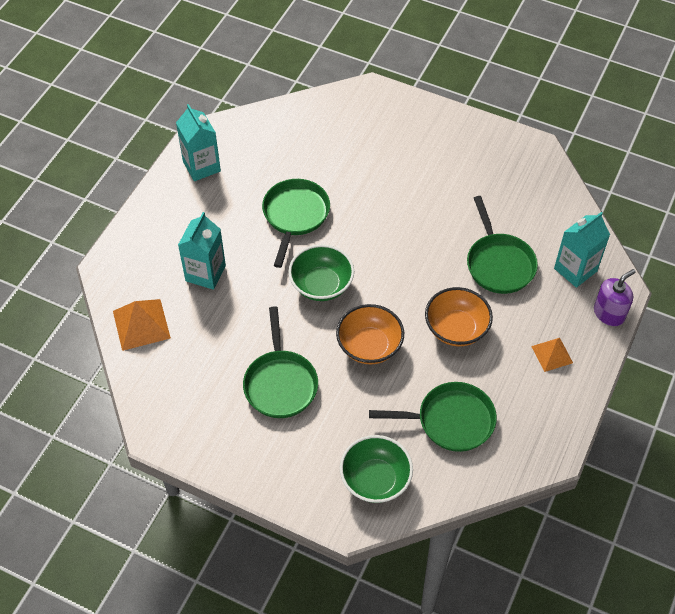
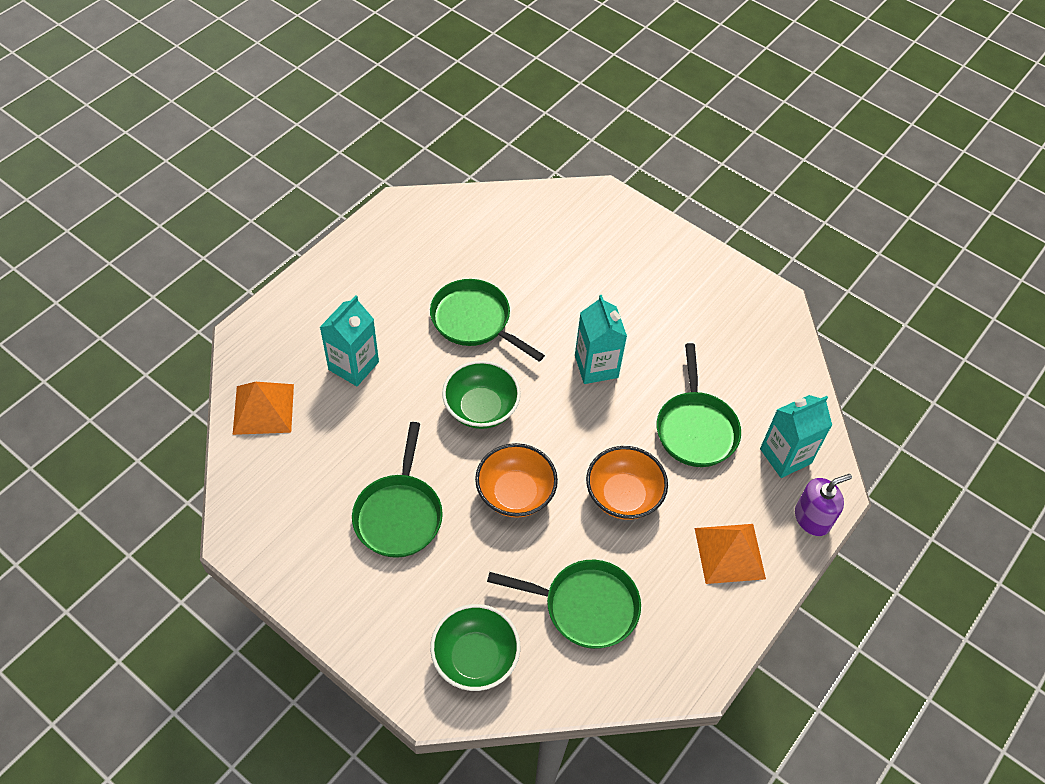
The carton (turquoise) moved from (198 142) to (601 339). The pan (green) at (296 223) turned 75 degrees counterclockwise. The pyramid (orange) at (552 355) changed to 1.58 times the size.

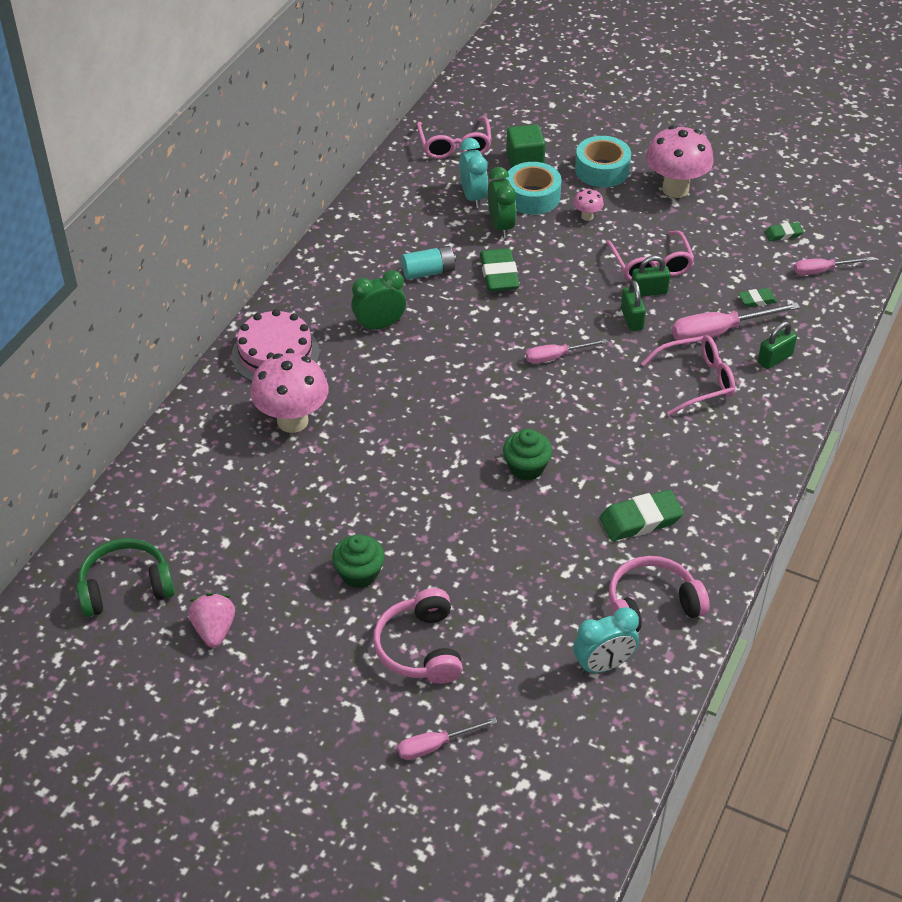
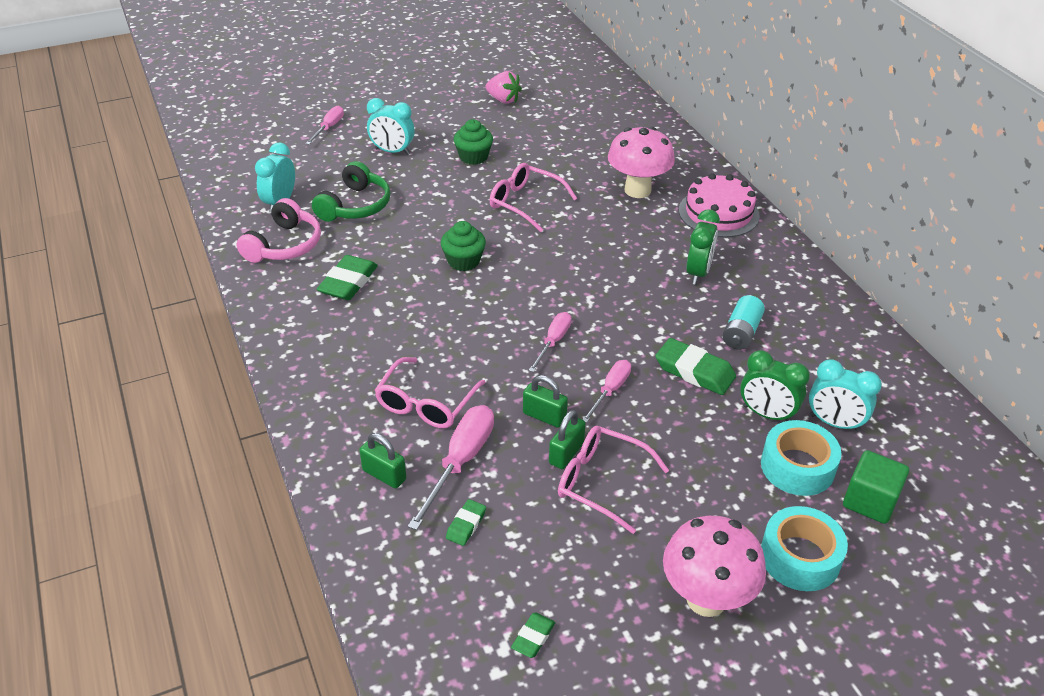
The glasses (pink) moved from (454 138) to (533 197). The mushroom (pink) at (588 205) disappeared. The screwdriver (pink) moved from (833 266) to (606 391). The padlock (green) at (777 345) turned 60 degrees counterclockwise. The headphones (green) moved from (125 577) to (351 191). The headphones (pink) at (418 636) was replaced by the clock (turquoise) at (391 126).

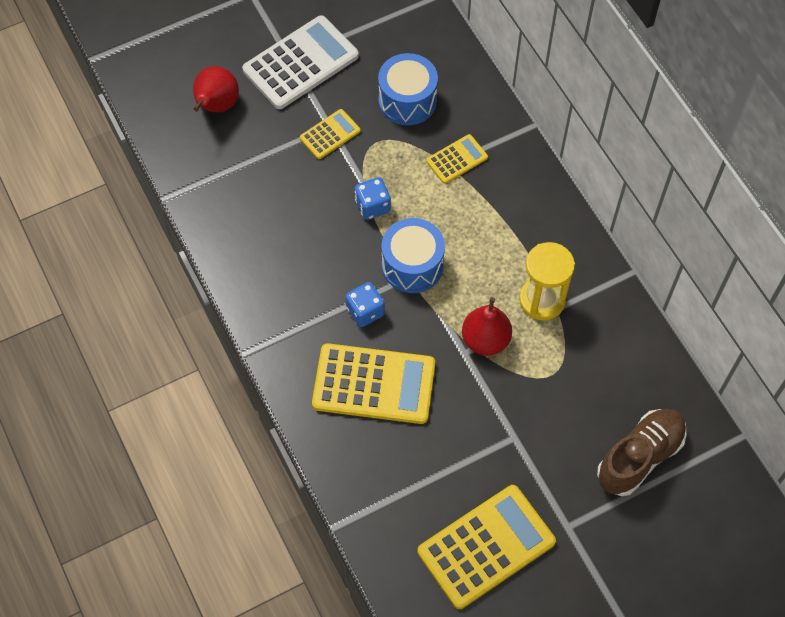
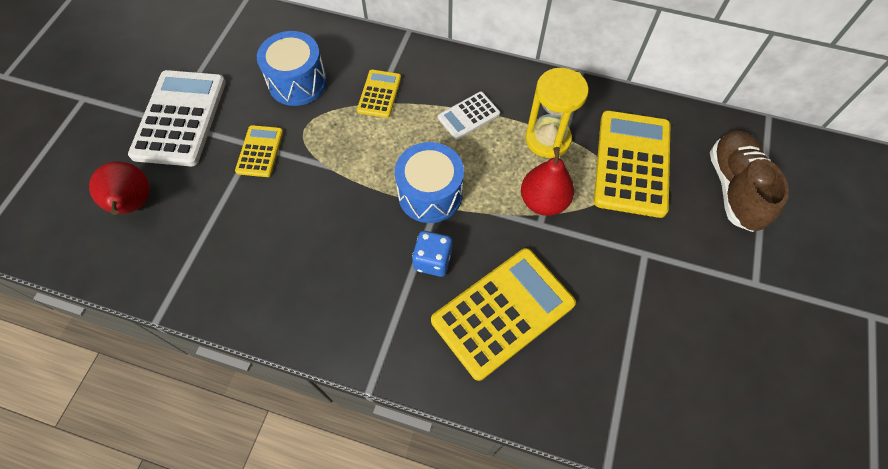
The dice (blue) at (373 198) disappeared. The calculator (yellow) moved from (487 547) to (632 164). The calculator (white) at (469 115) appeared.

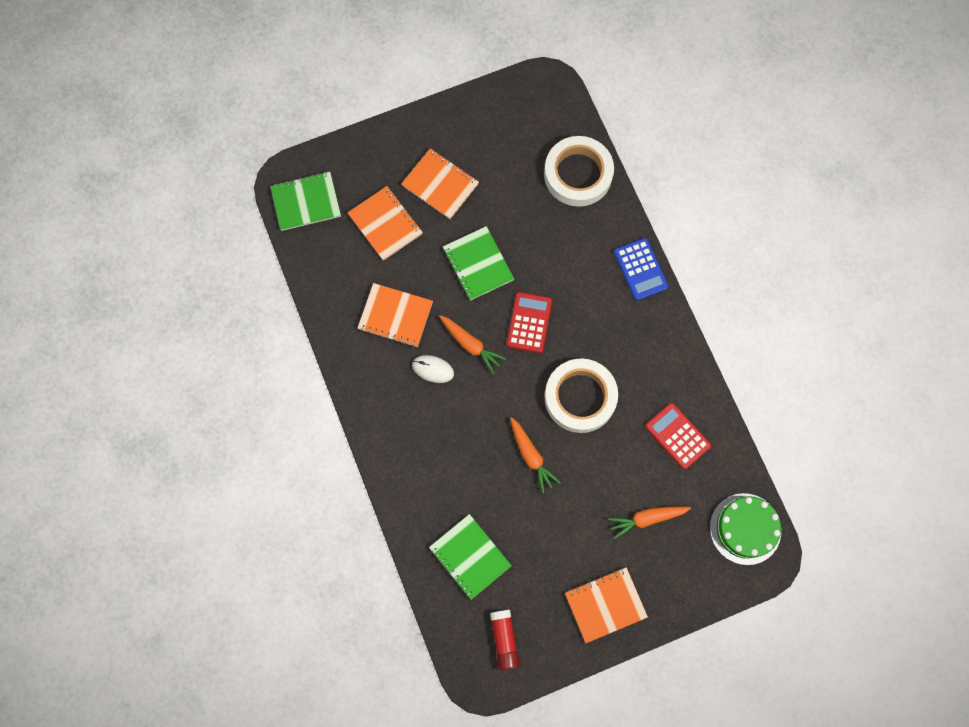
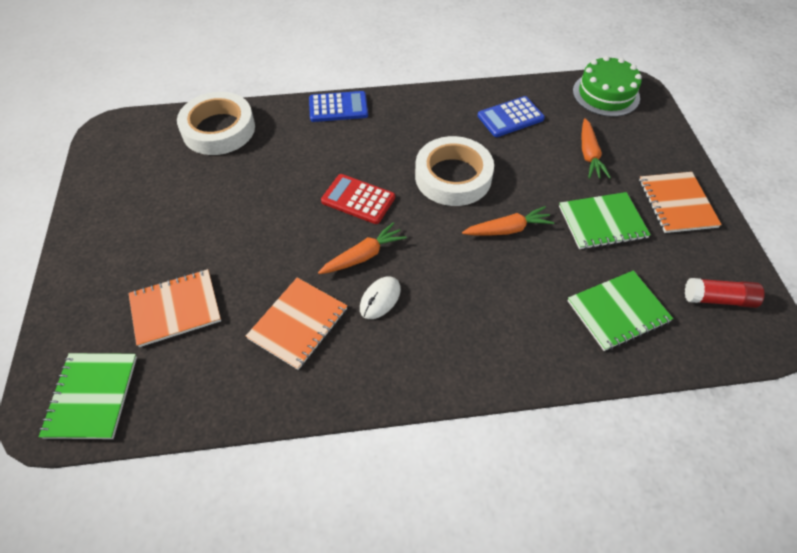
The notebook (orange) at (440 183) disappeared. The notebook (green) moved from (478 263) to (605 221). The calculator (red) at (678 436) became the calculator (blue) at (511 116).

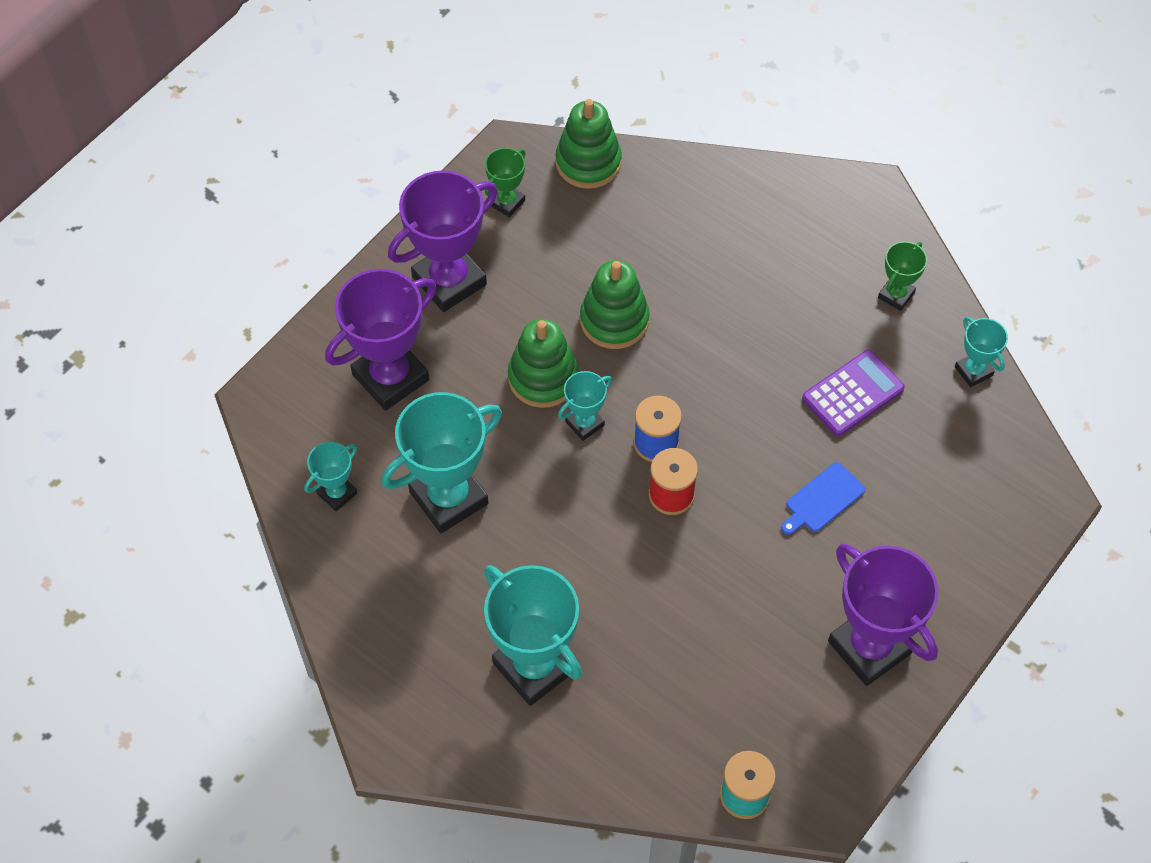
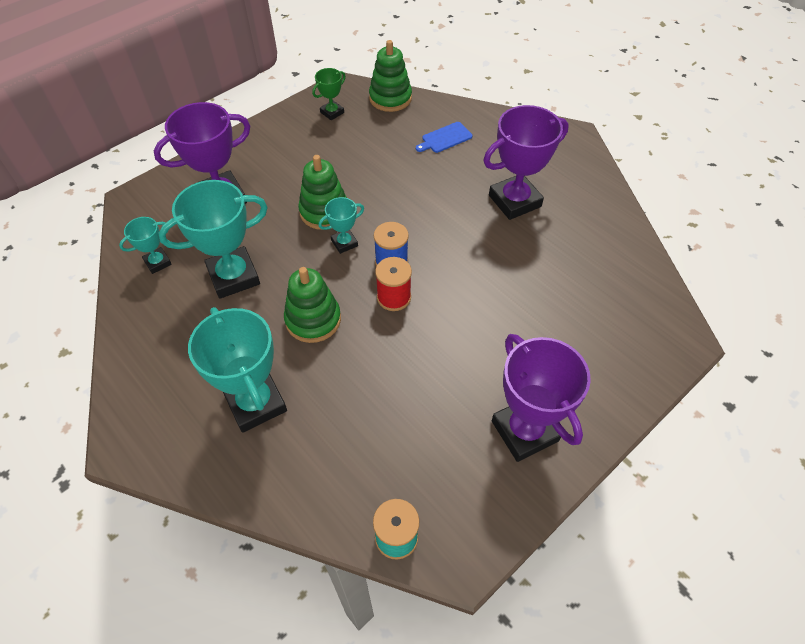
The trophy (purple) moved from (443 241) to (526 162). The trophy (green) at (902 276) disappeared. The stacking toy (green) moved from (615 304) to (312 305). The trophy (turquoise) at (981 352) disappeared. The calculator (purple) at (853 393) disappeared. The cutting board (blue) moved from (823 498) to (444 137).

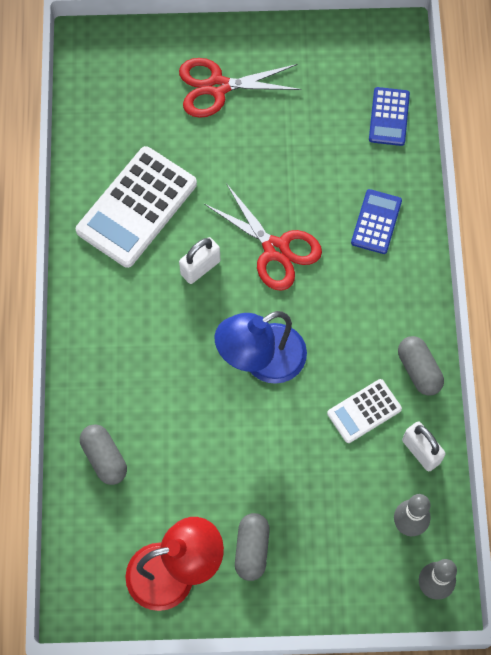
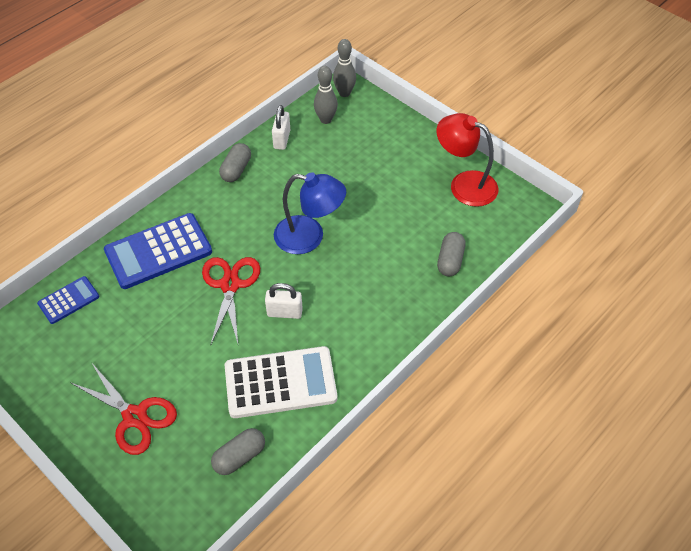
The calculator (blue) at (376 221) changed to 1.86 times the size. The calculator (white) at (364 411) disappeared. The capsule (grey) moved from (252 547) to (238 451).

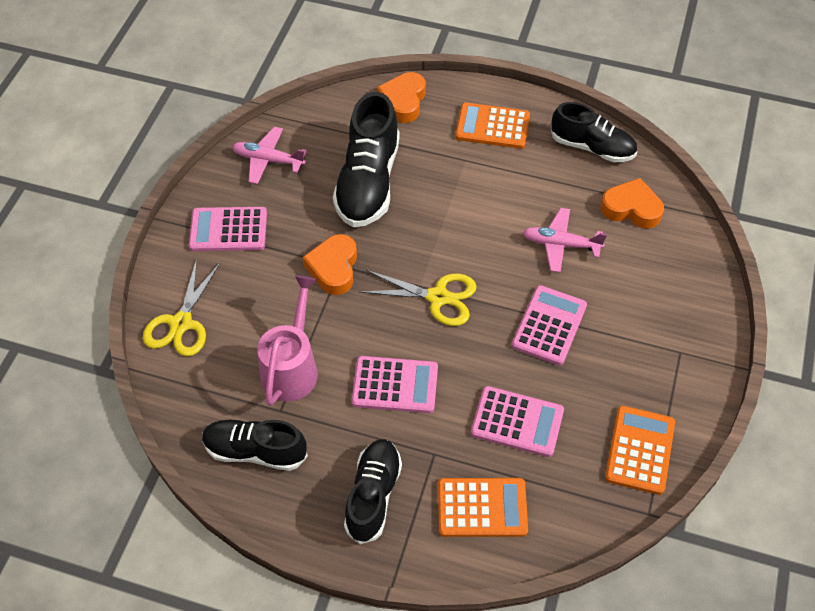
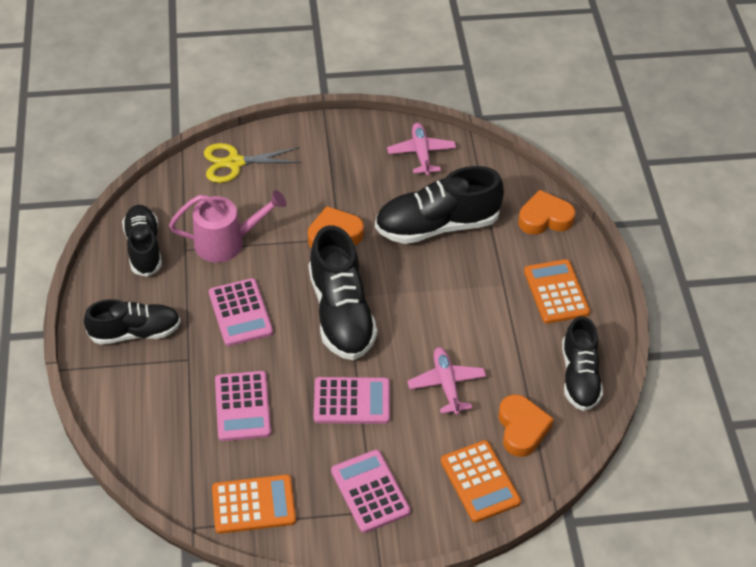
The calculator (pink) moved from (228 229) to (371 491). The scissors (yellow) at (418 298) was replaced by the shoe (black) at (343 292). The calculator (orange) moved from (483 507) to (481 481).

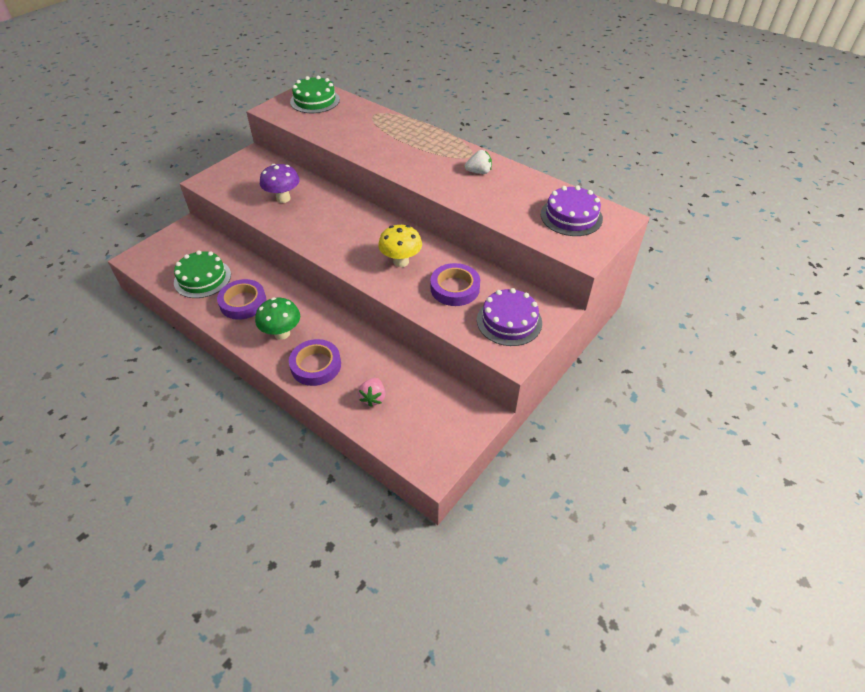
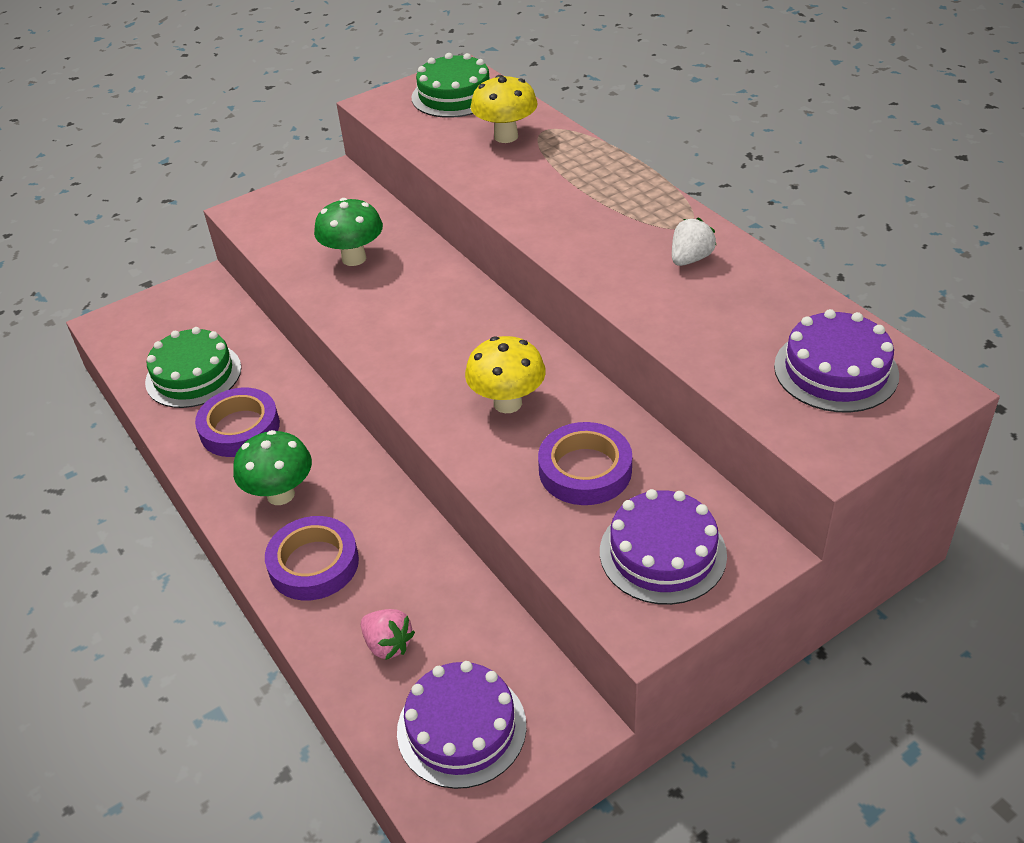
The strawberry (white) at (478 162) turned 60 degrees counterclockwise. The mushroom (purple) at (279 183) became the mushroom (green) at (348 232). The strawberry (pink) at (371 392) turned 75 degrees counterclockwise. The mushroom (yellow) at (504 109) appeared. The cake (purple) at (461 725) appeared.

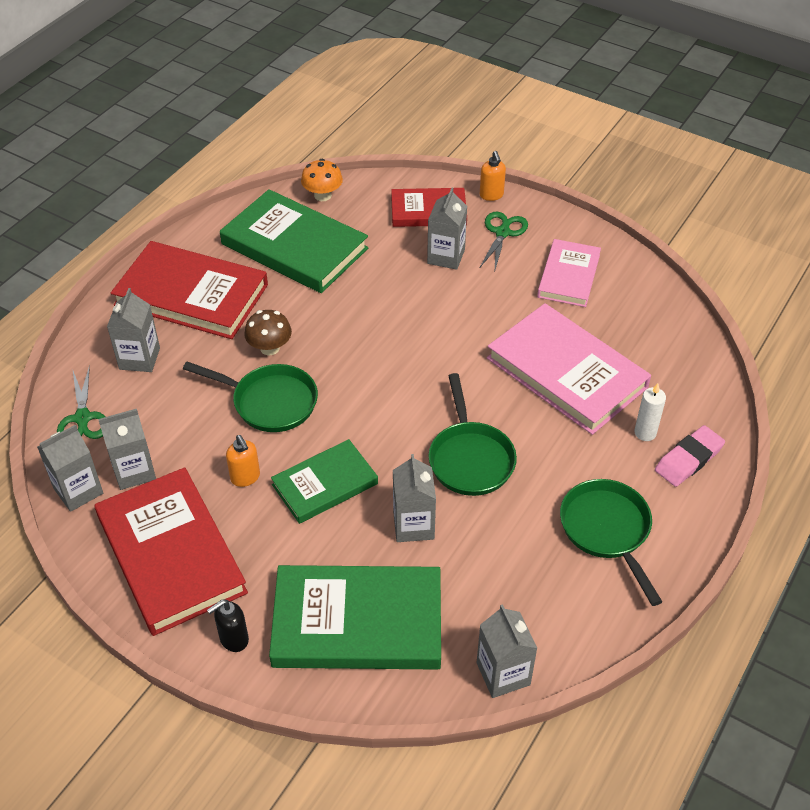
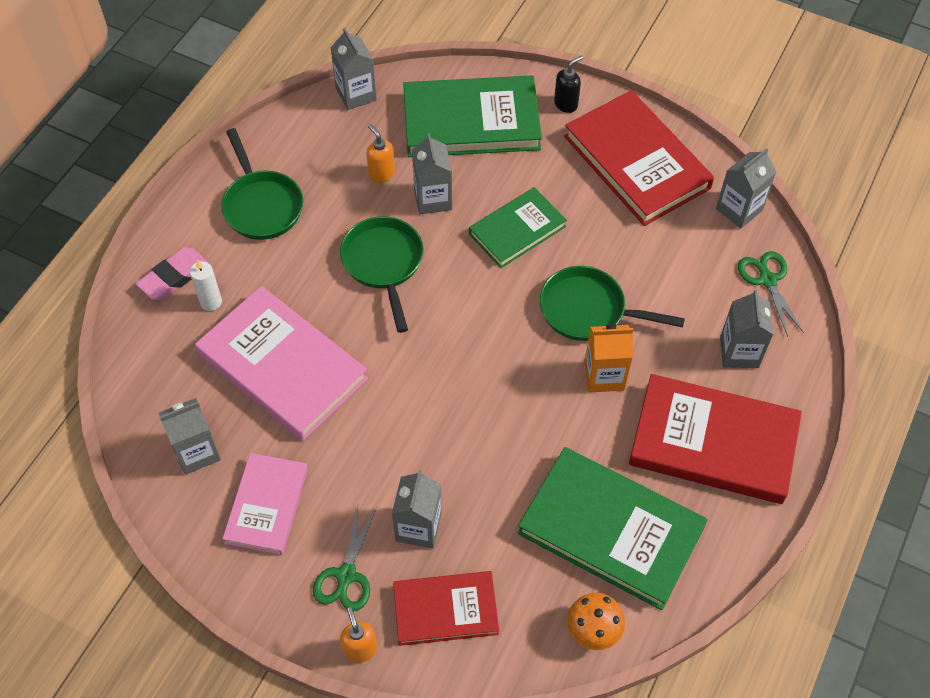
The mushroom (brown) at (268 332) was replaced by the carton (orange) at (608 358). The carton (grey) moved from (127 449) to (190 436). The soap dispenser (orange) moved from (243 461) to (380 153).

